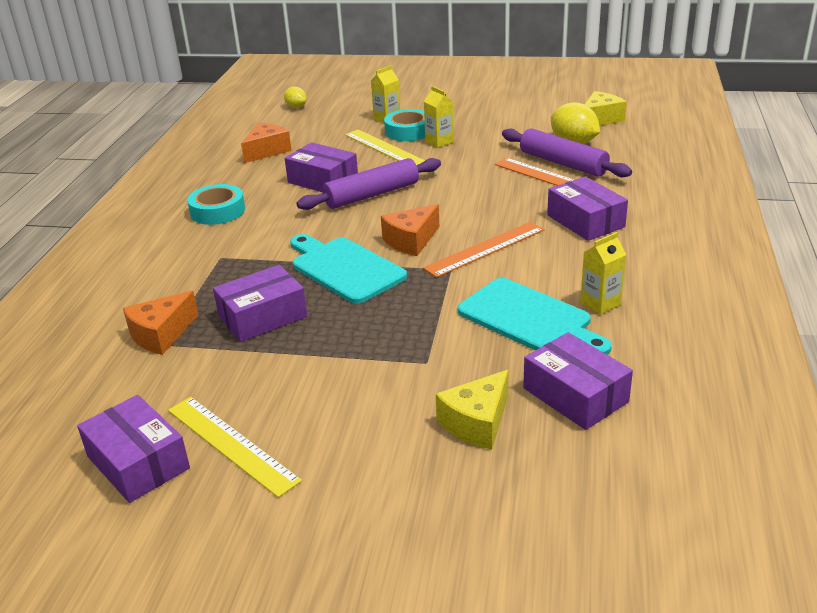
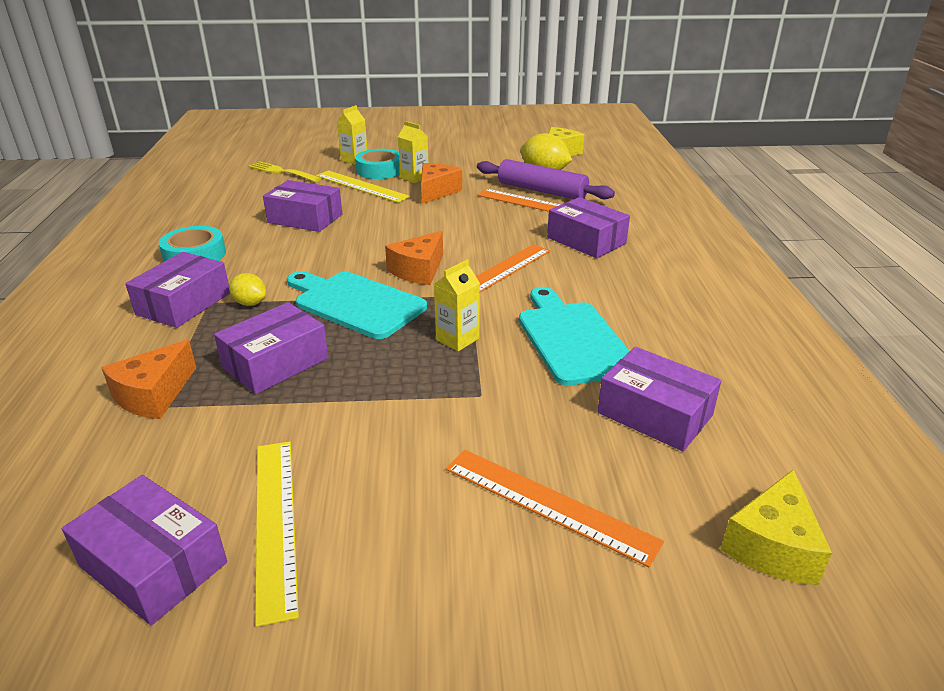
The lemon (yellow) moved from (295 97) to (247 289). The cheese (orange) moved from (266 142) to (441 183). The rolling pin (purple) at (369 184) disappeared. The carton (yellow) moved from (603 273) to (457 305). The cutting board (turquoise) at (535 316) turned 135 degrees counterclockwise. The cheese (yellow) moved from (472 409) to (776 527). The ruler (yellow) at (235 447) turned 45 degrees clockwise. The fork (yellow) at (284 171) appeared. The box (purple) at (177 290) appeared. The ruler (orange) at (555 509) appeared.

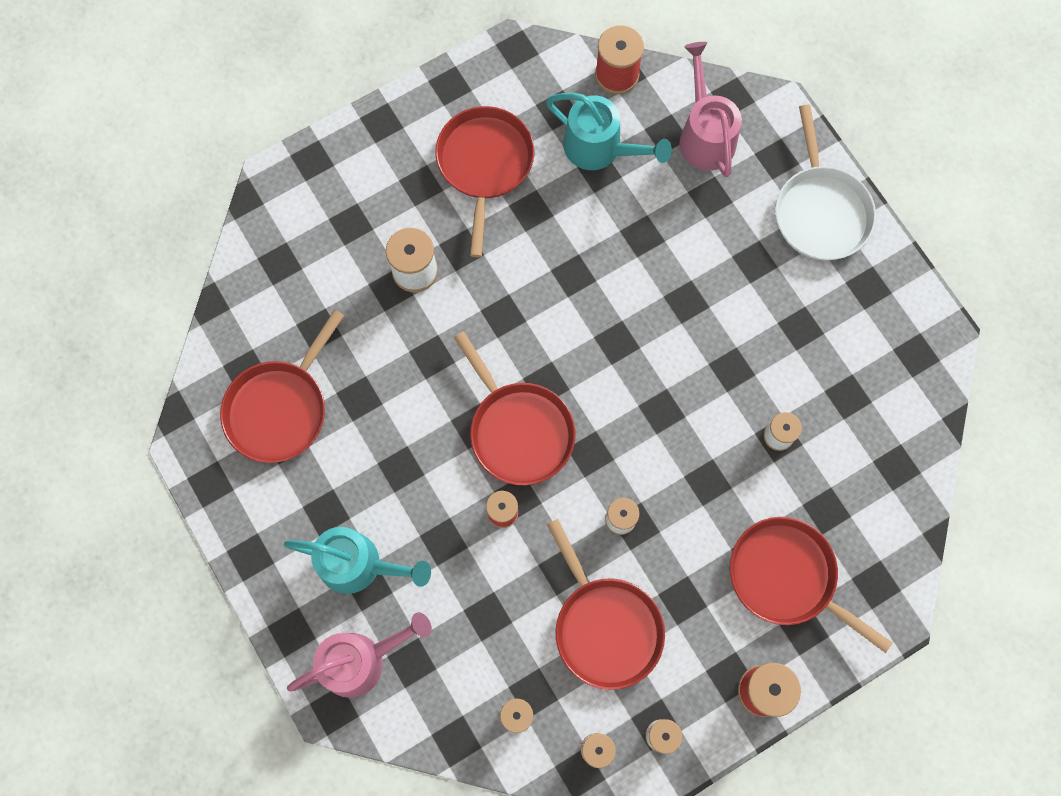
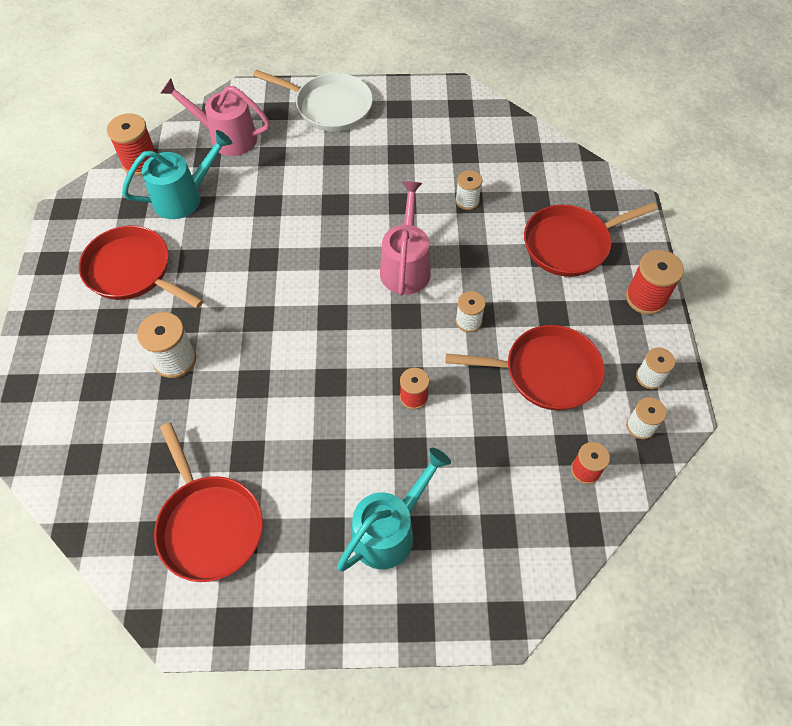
The pan (red) at (515 408) disappeared. The watering can (pink) moved from (359 655) to (405 238).

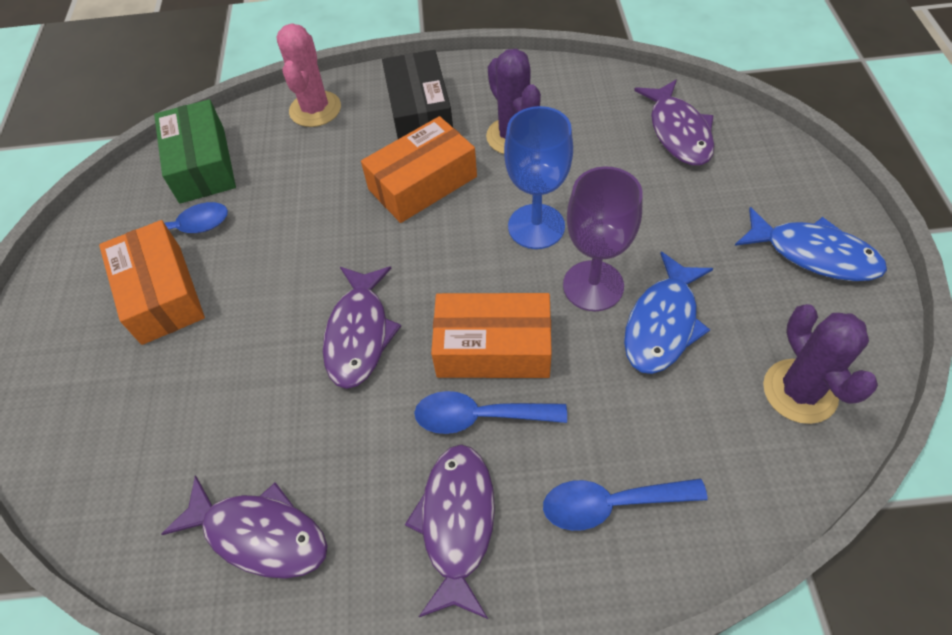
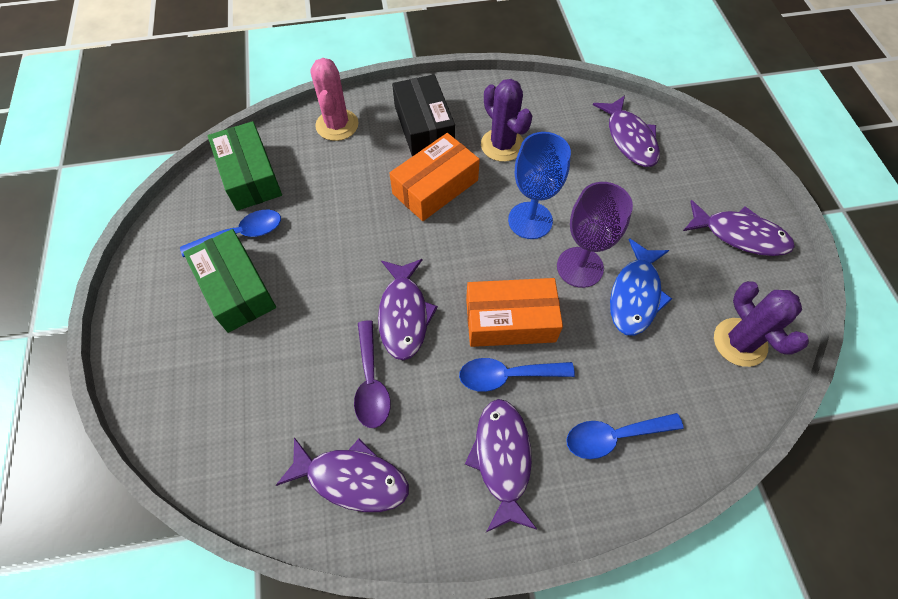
The fish (blue) at (811 244) became the fish (purple) at (739 228). The box (orange) at (152 282) became the box (green) at (229 281). The spoon (purple) at (372 374) appeared.

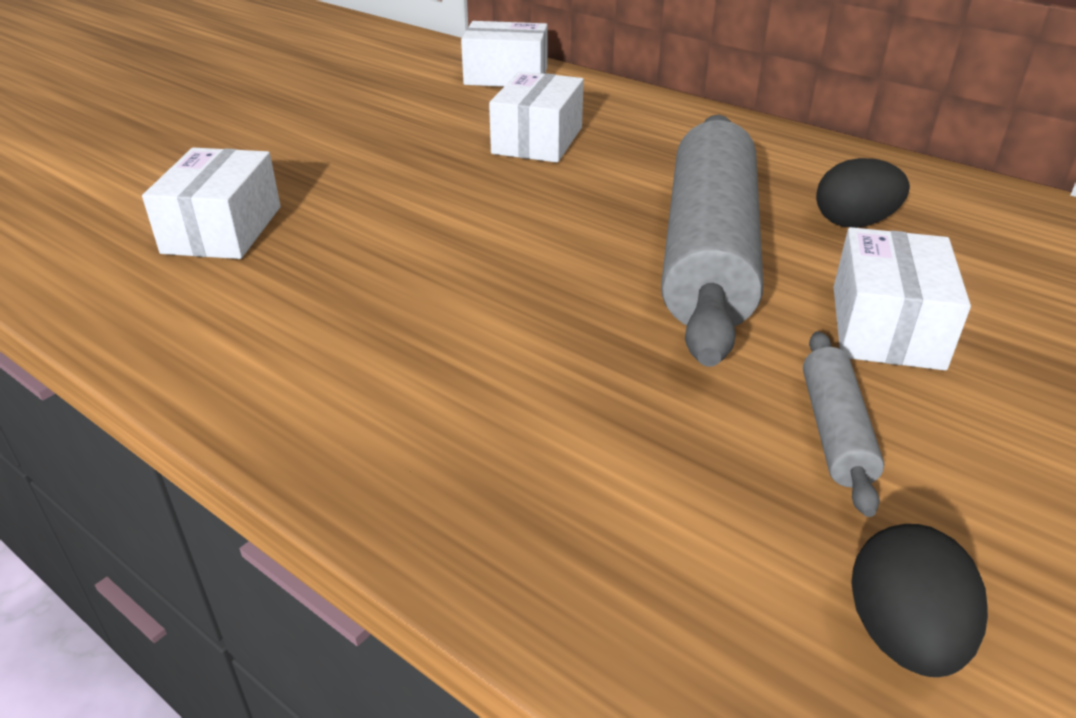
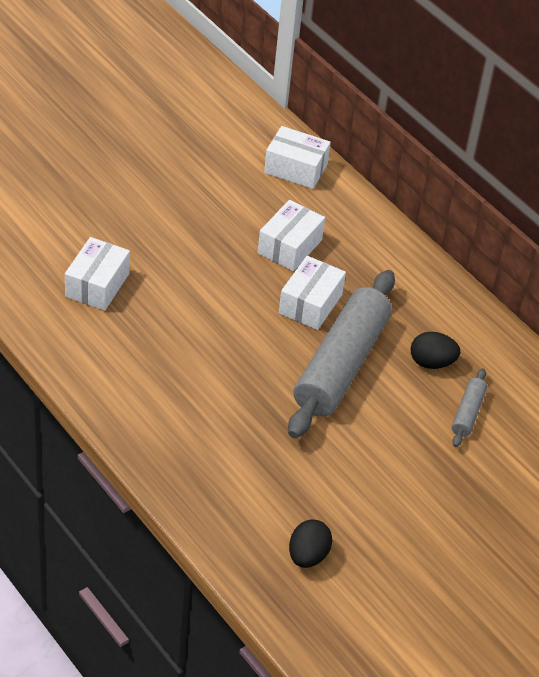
The box (white) moved from (902 299) to (312 293). The rolling pin (grey) moved from (843 424) to (469 407).

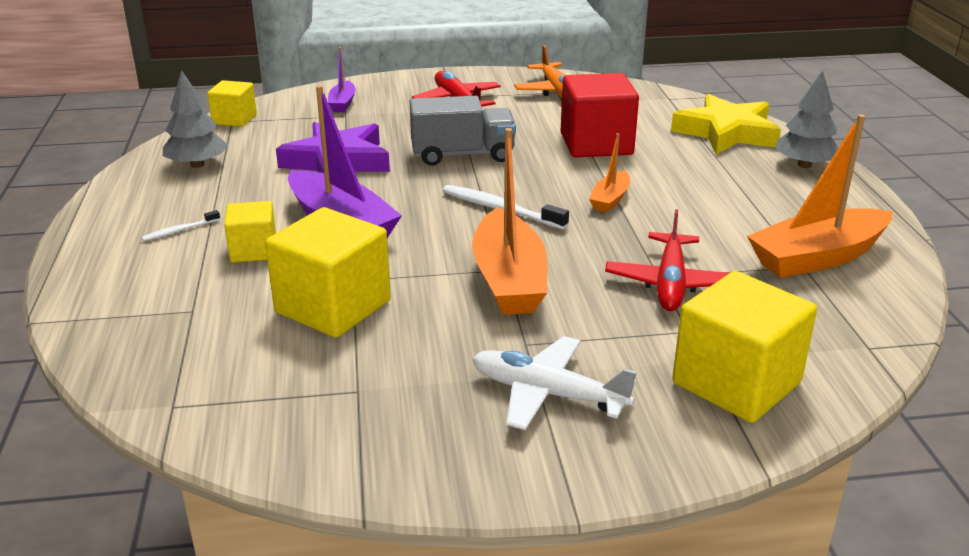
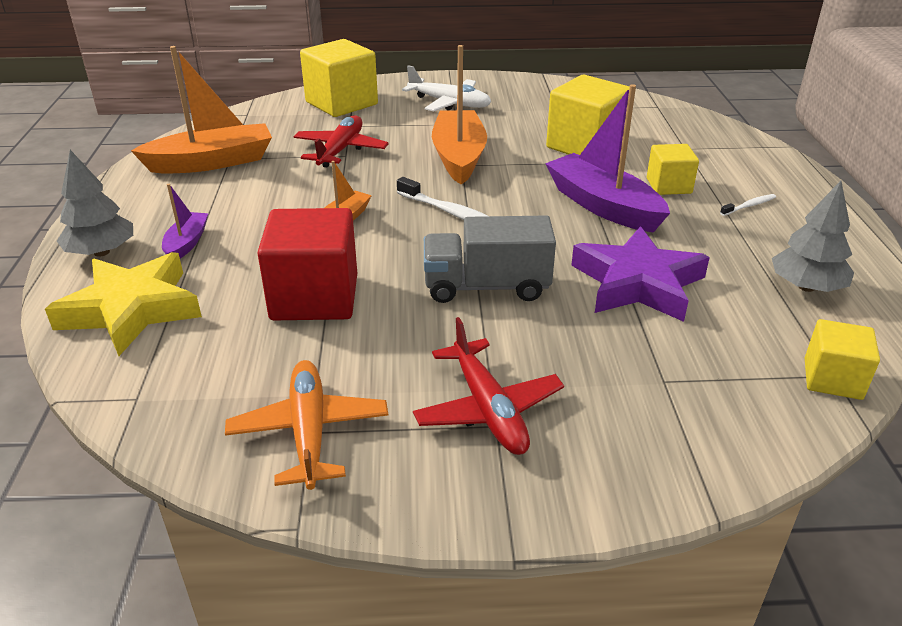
The boat (purple) moved from (342 79) to (185 221).

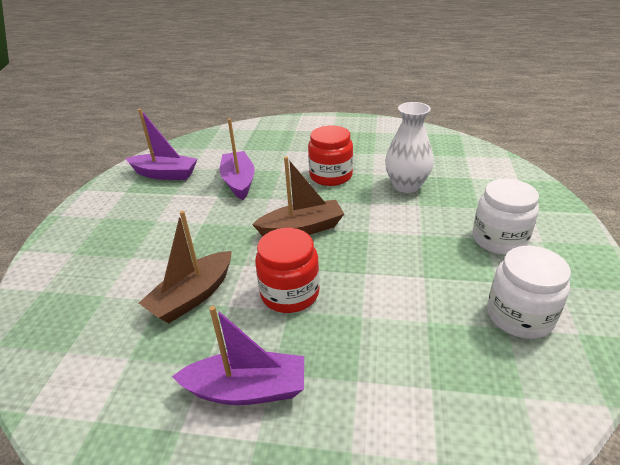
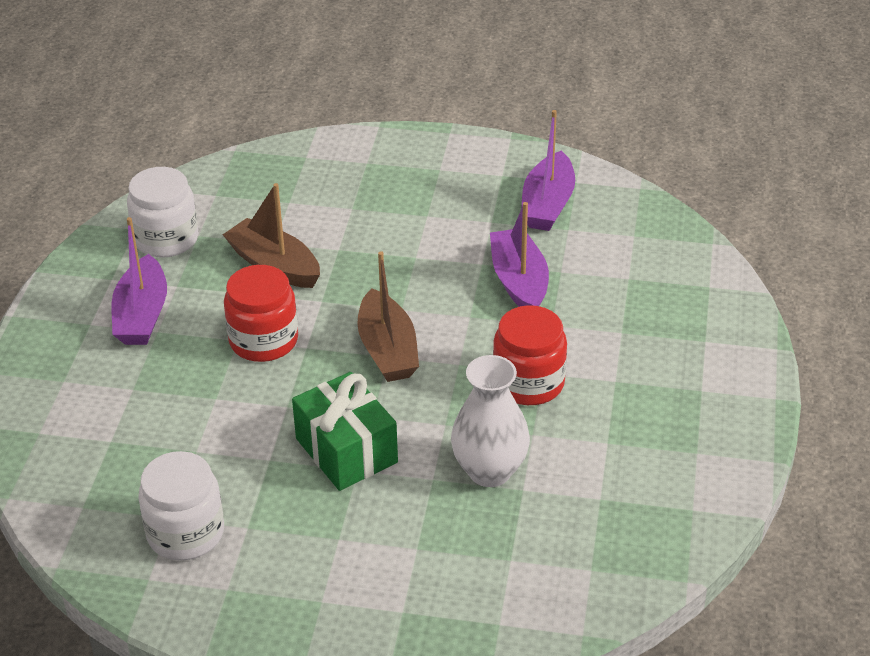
The boat (purple) at (237 159) turned 90 degrees counterclockwise. The jar (white) moved from (506 217) to (162 212). The gift (green) at (345 431) appeared.

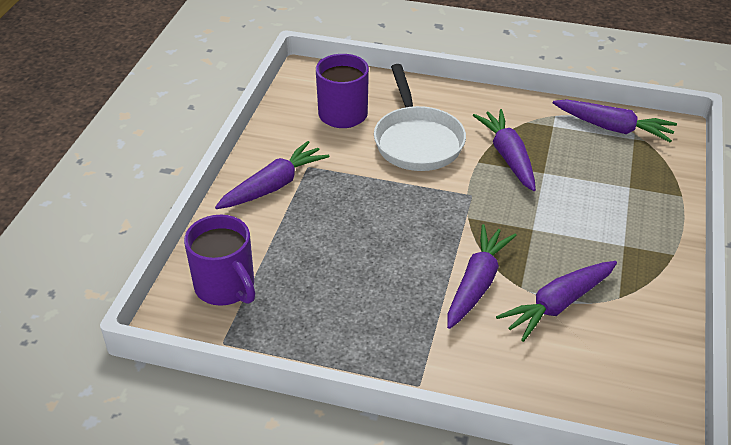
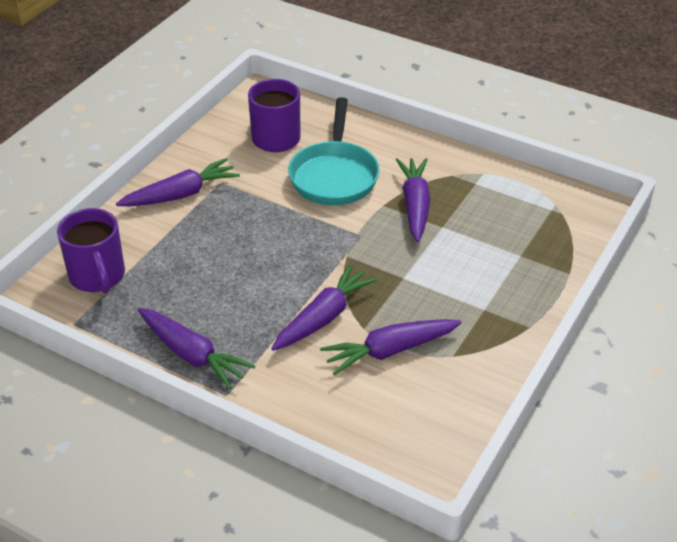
The pan (white) at (420 117) became the pan (turquoise) at (333 151). The carrot (purple) moved from (615 120) to (196 349).

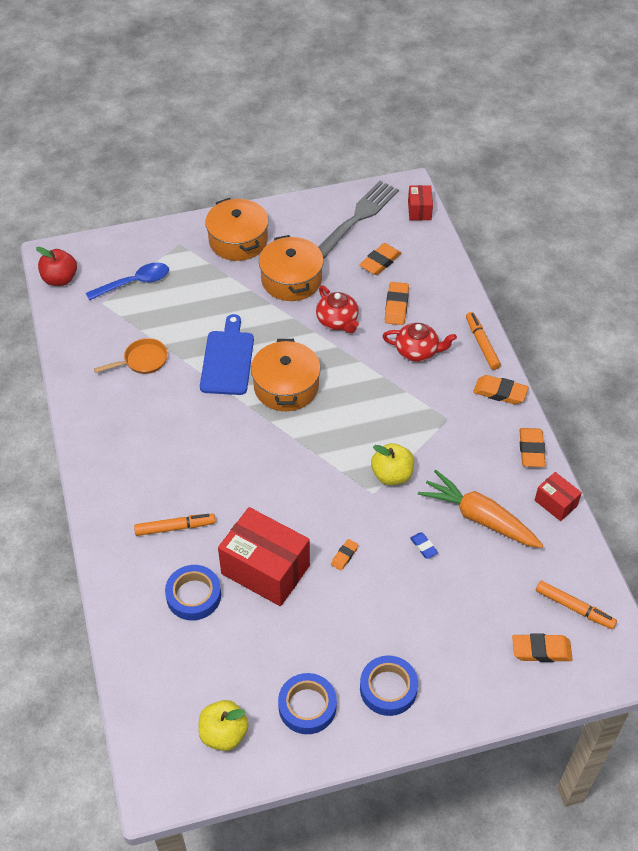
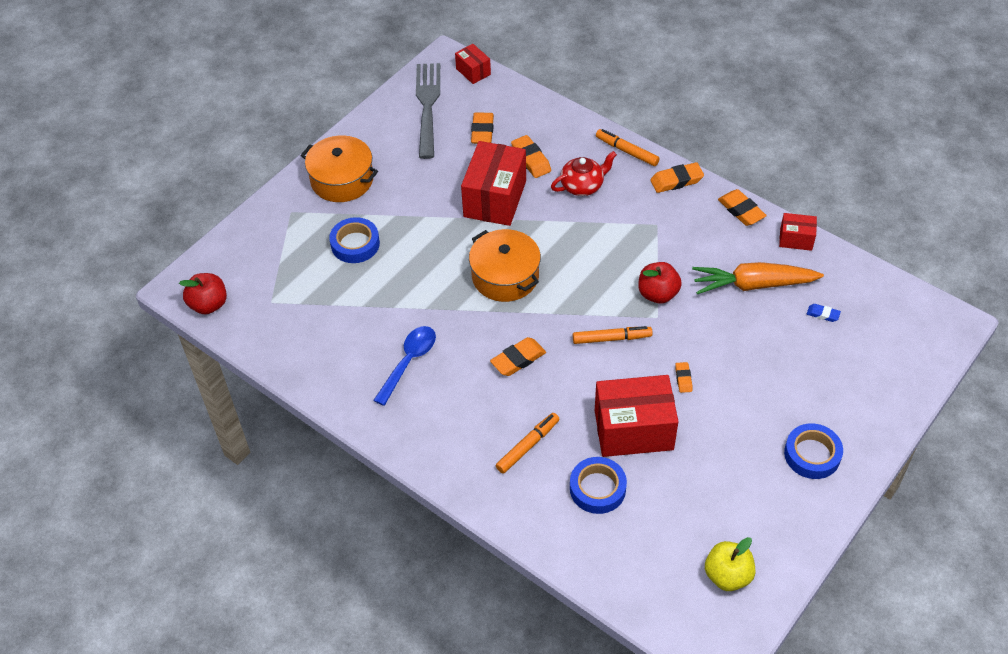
The pot (orange) at (291 268) disappeared. The spoon (blue) moved from (127 281) to (404 366). The teapot (red) at (337 309) was replaced by the box (red) at (493 183). The cutting board (blue) at (227 354) disappeared. The pan (orange) at (131 356) disappeared. The apple (yellow) at (392 464) became the apple (red) at (660 283). The eraser (blue) moved from (424 545) to (824 313). The marker (orange) moved from (576 605) to (613 335). The eraser (orange) moved from (542 647) to (518 356). The tape (blue) moved from (307 703) to (354 240).

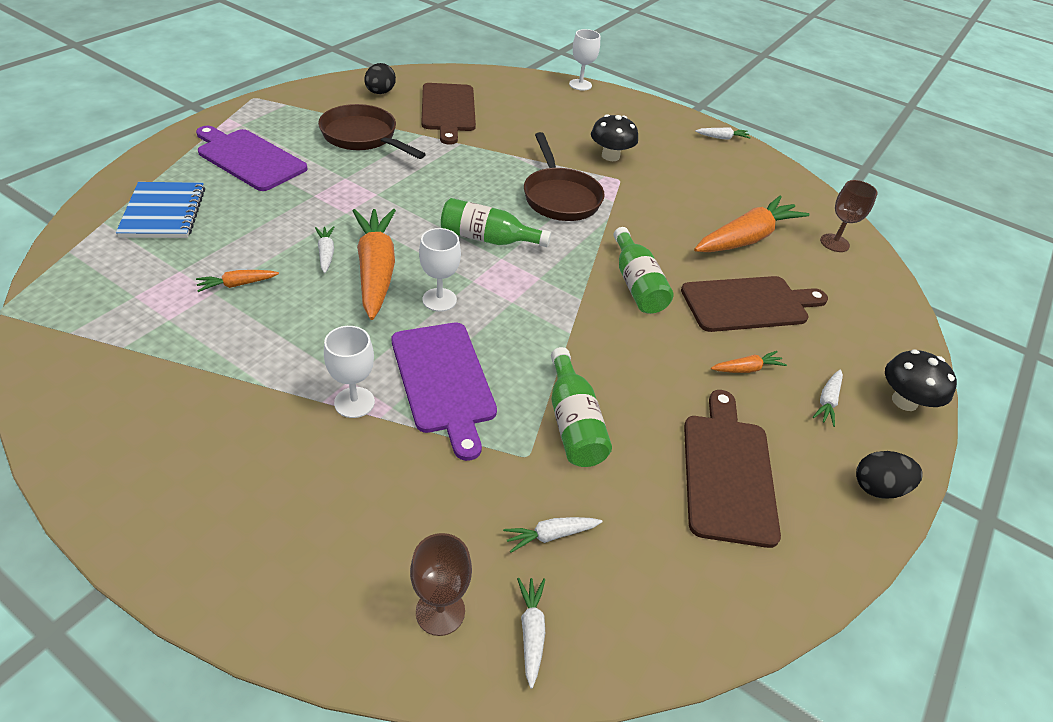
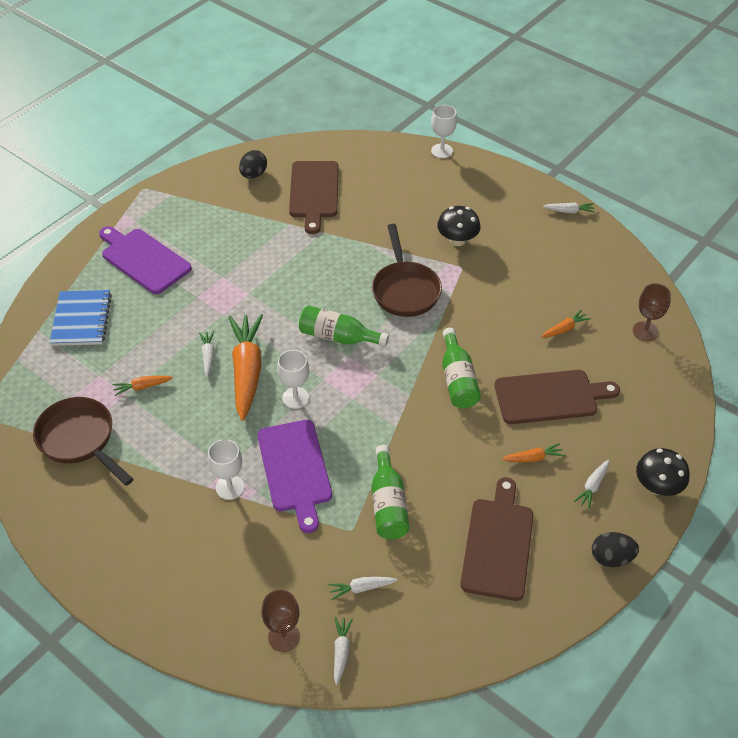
The pan (brown) moved from (372 131) to (83 441). The carrot (orange) at (751 224) changed to 0.44 times the size.

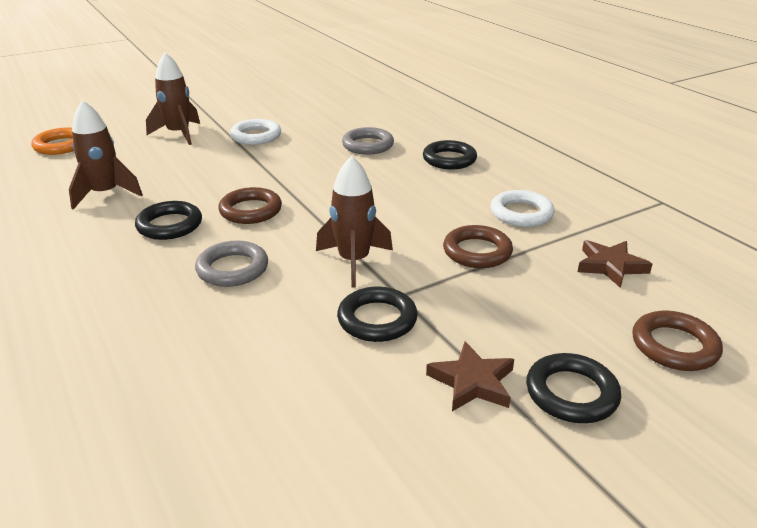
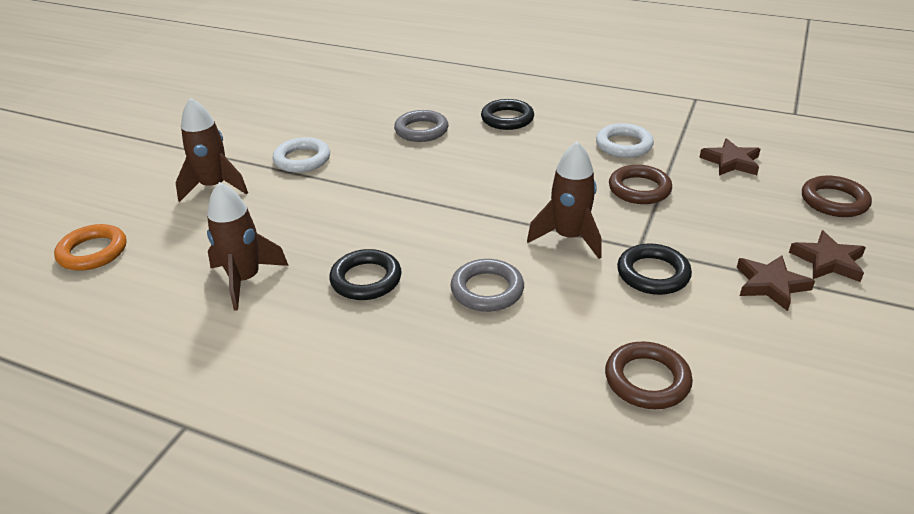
The ring (brown) moved from (250 205) to (649 375). The ring (black) at (573 388) was replaced by the star (brown) at (827 256).

